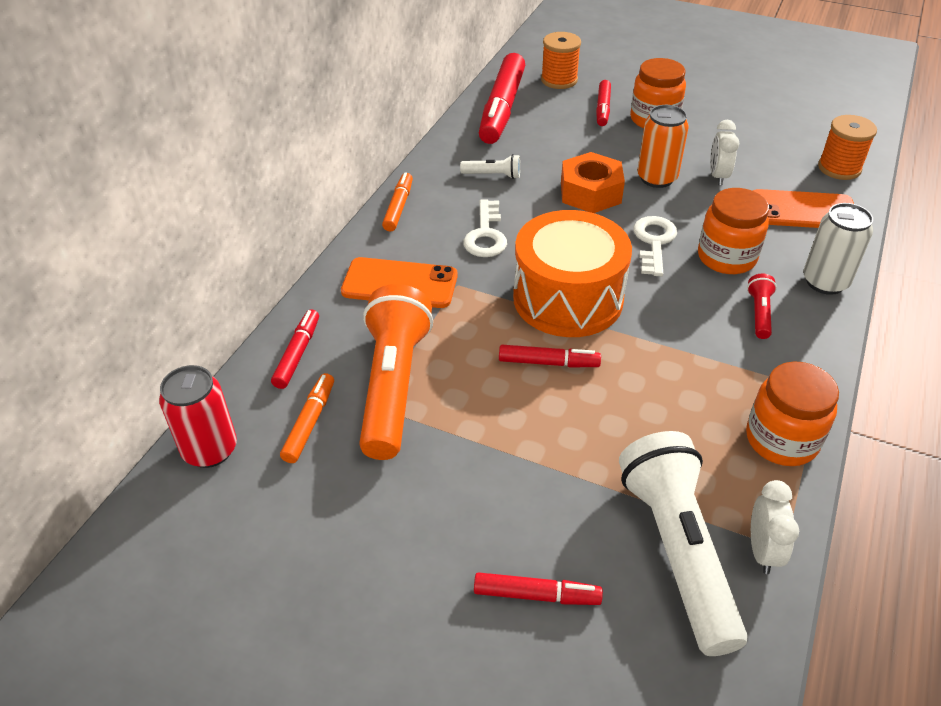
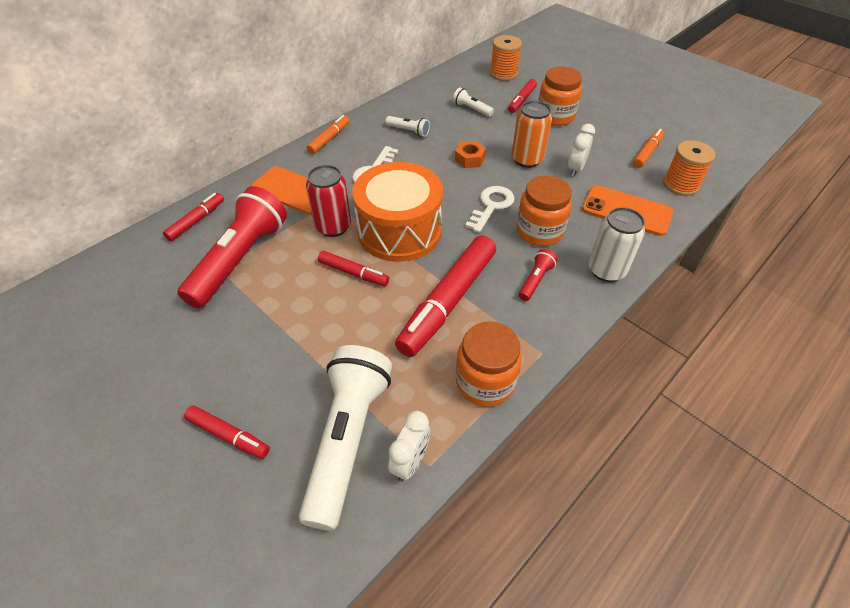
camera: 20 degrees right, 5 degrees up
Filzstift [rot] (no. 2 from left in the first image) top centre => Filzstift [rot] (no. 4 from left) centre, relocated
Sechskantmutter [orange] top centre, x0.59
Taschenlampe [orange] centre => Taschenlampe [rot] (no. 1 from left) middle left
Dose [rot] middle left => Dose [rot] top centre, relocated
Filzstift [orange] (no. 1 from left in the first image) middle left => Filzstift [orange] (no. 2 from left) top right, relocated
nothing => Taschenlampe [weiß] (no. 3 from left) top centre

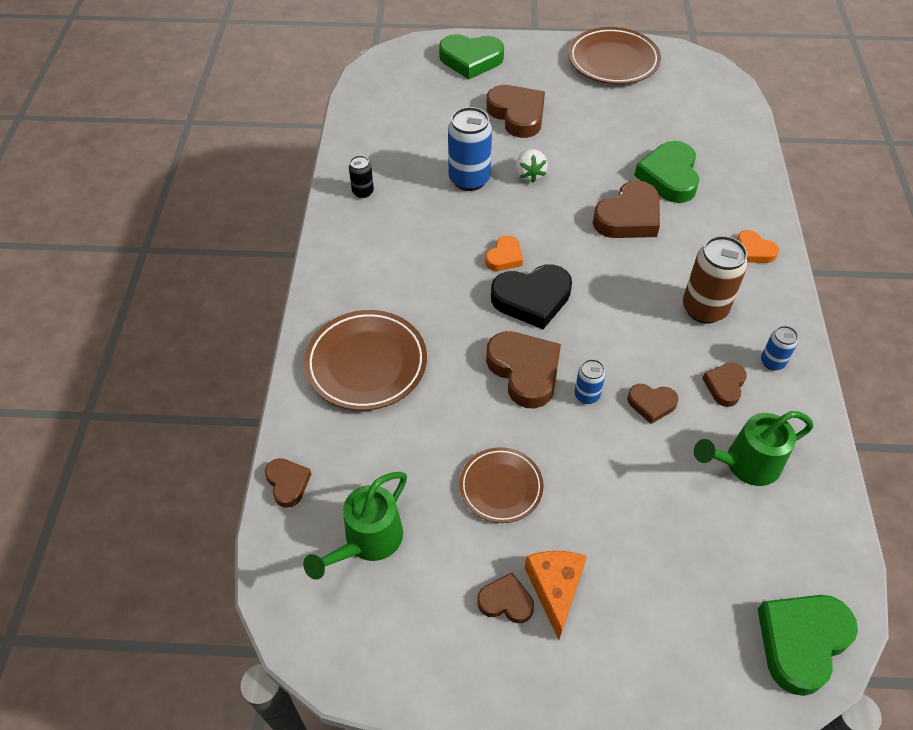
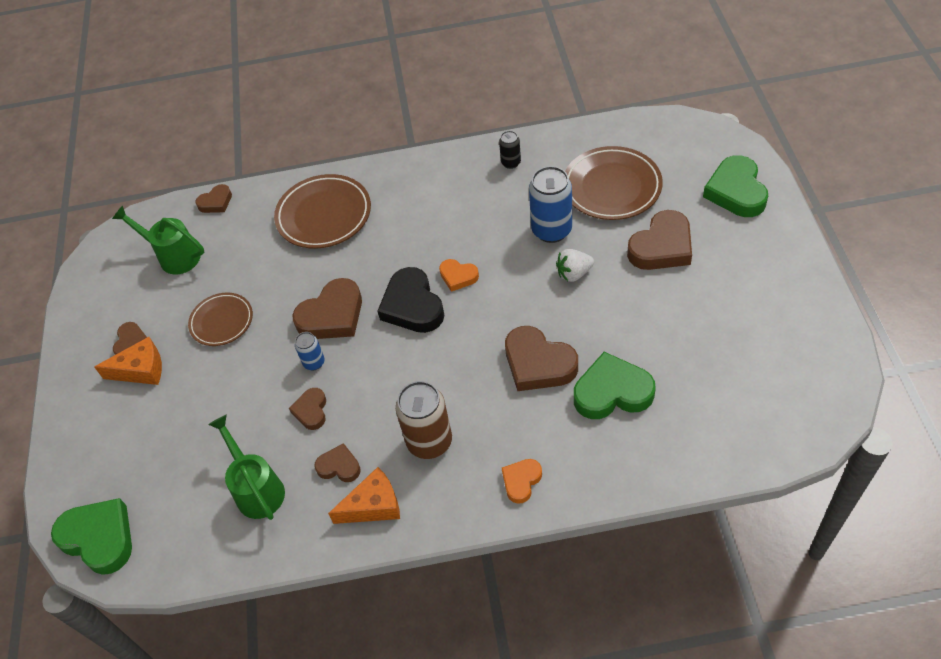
camera: 85 degrees right, 0 degrees up
Teller [braun] (no. 3 from left) top right => Teller [braun] (no. 3 from left) top centre, relocated
Dose [blau] (no. 3 from left) middle right => Käse [orange] (no. 2 from left) bottom centre

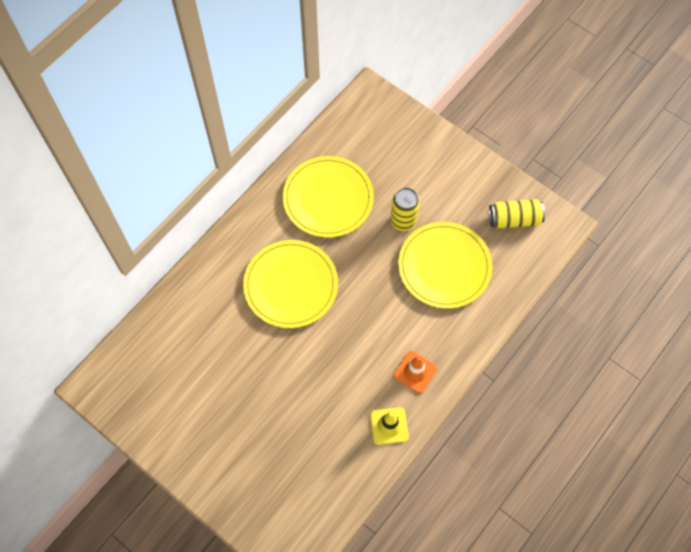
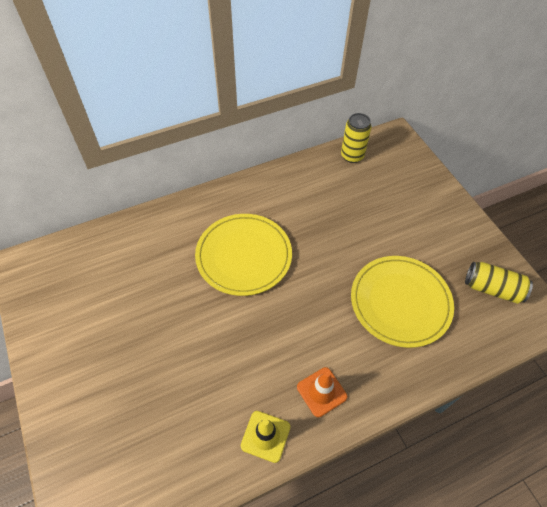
camera: 25 degrees right, 10 degrees down
Teller [gelb] (no. 2 from left) centre => nothing
Dose [gelb] (no. 1 from left) centre => Dose [gelb] (no. 1 from left) top centre, relocated

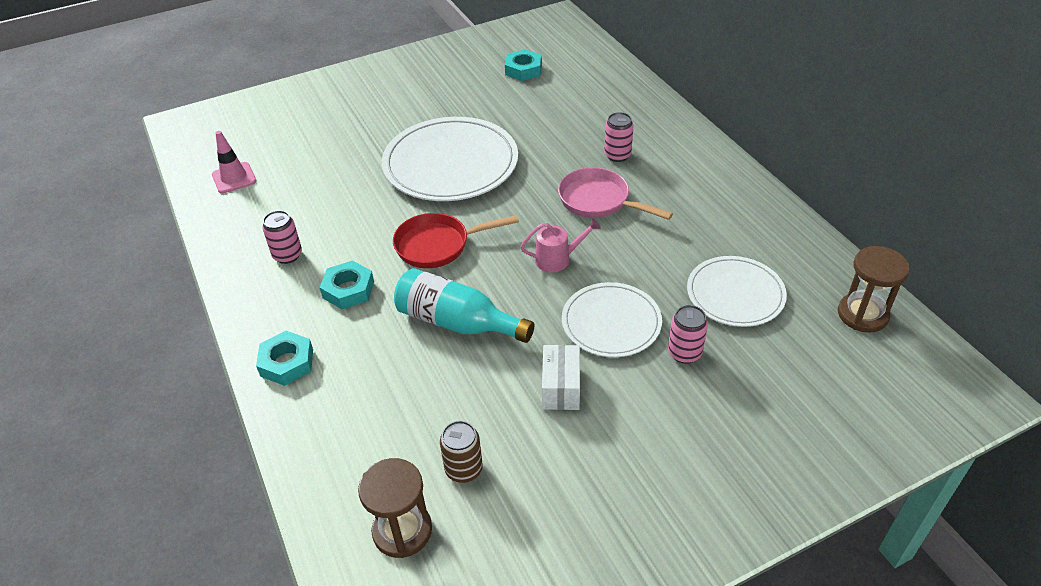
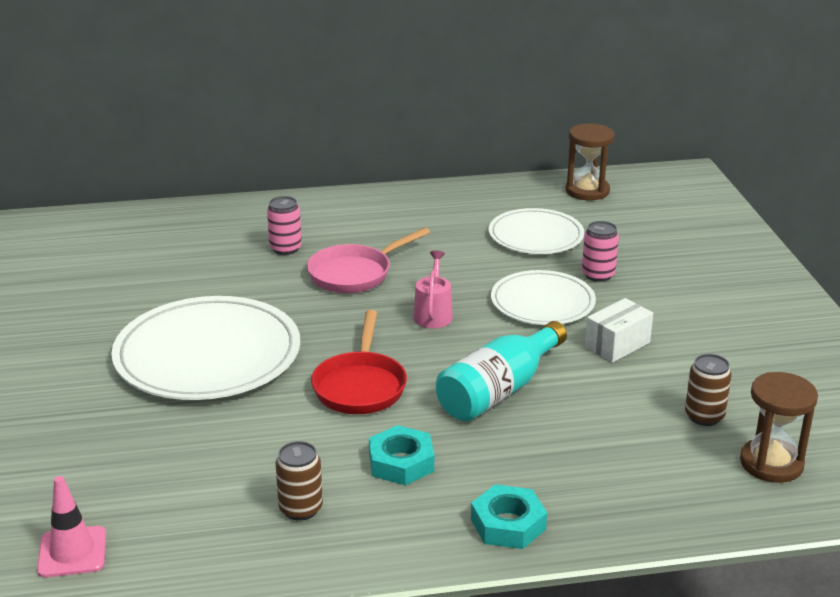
camera: 75 degrees left, 15 degrees down
Sechskantmutter [türkis] (no. 3 from left) top centre => nothing
Dose [rosa] (no. 1 from left) middle left => Dose [braun] (no. 1 from left) bottom centre
Schachtel [weiß] centre => Schachtel [weiß] middle right, 60 degrees counterclockwise

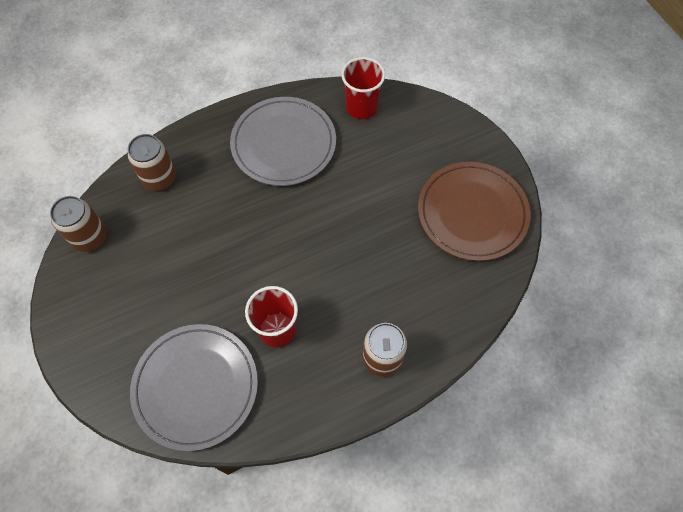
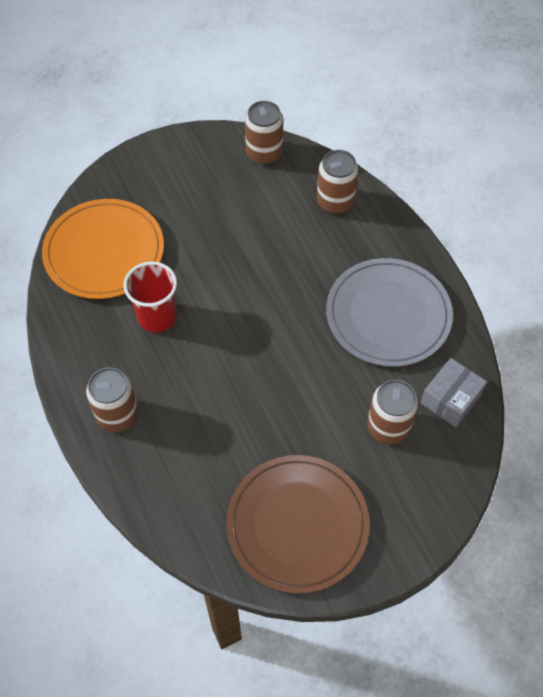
camera: 90 degrees right, 5 degrees down
Becher [rot] (no. 2 from left) top centre => Schachtel [grau] middle right
Teller [grau] (no. 1 from left) bottom left => Teller [orange] middle left
nothing => Dose [braun] (no. 4 from left) middle right

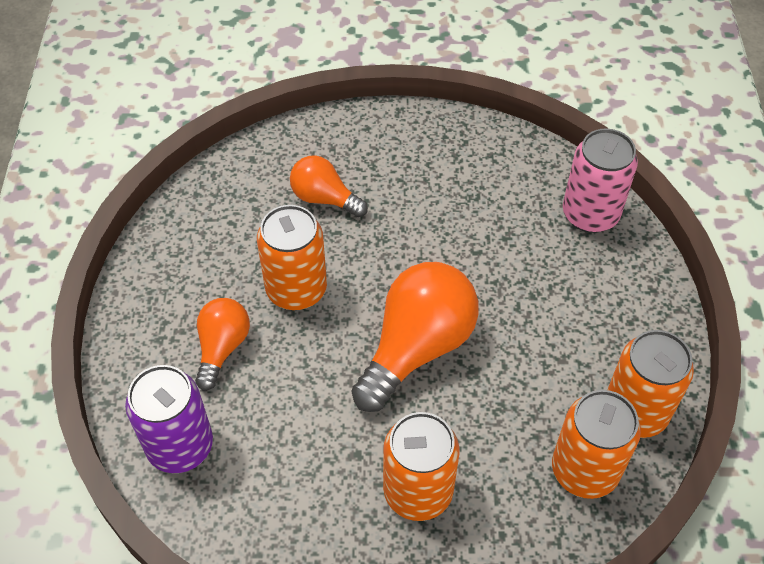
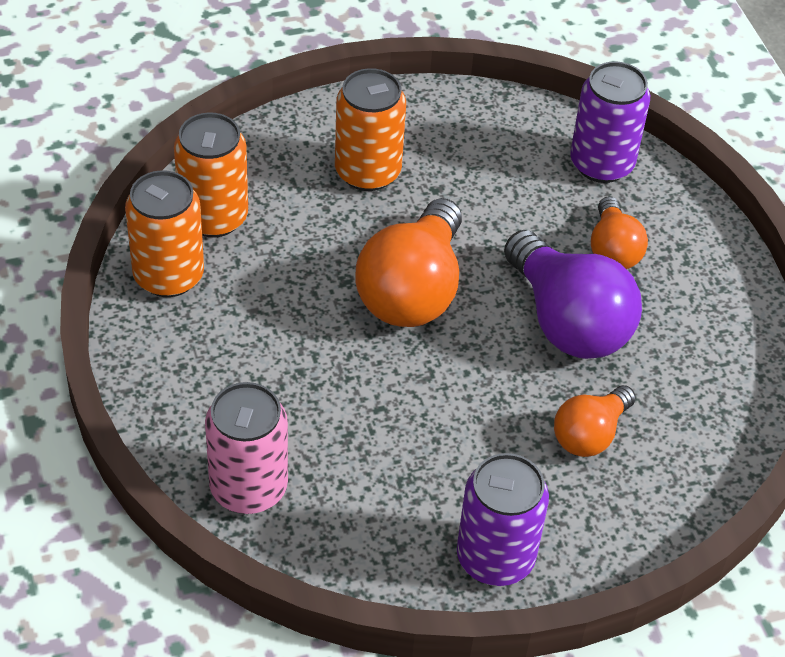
camera: 160 degrees right, 5 degrees down
Glühbirne [orange] (no. 2 from left) top centre => Glühbirne [orange] (no. 2 from left) middle right, 120 degrees clockwise
Dose [orange] (no. 1 from left) centre => Glühbirne [lila] middle right
nothing => Dose [lila] (no. 1 from left) bottom centre

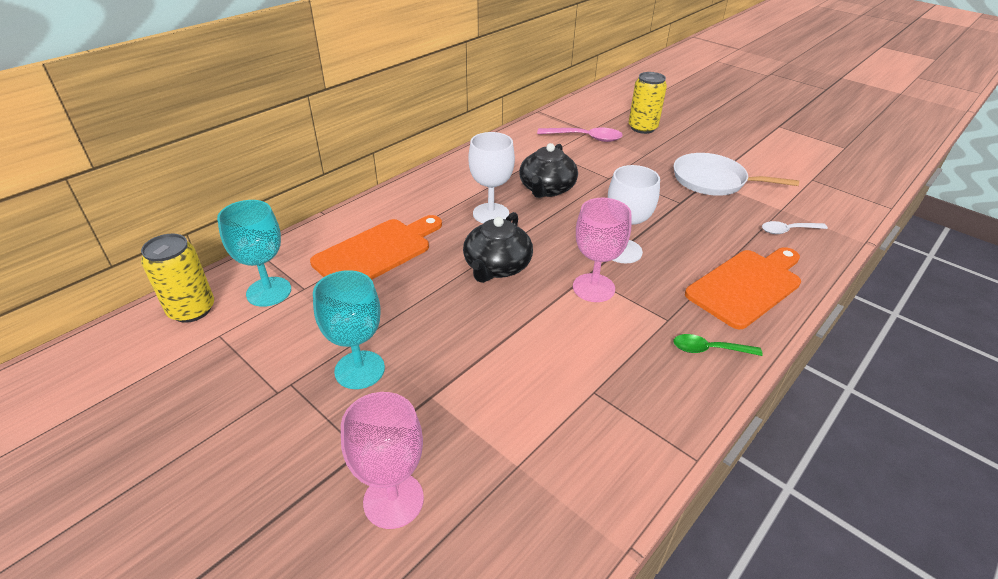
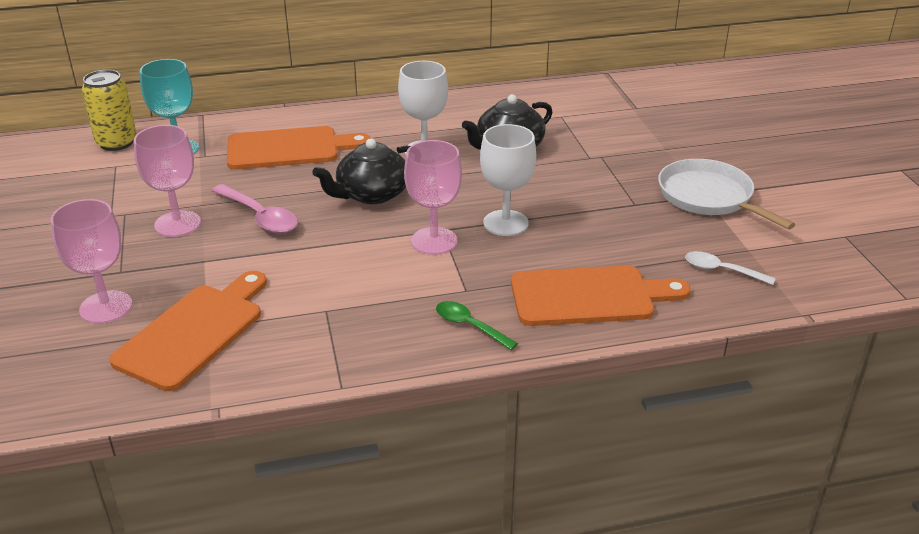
camera: 35 degrees right, 5 degrees down
Dose [gelb] (no. 2 from left) top centre => nothing
Löffel [rosa] top centre => Löffel [rosa] middle left, relocated
Kelch [türkis] (no. 2 from left) centre => Kelch [rosa] (no. 2 from left) middle left
nothing => Schneidebrett [orange] (no. 1 from left) middle left

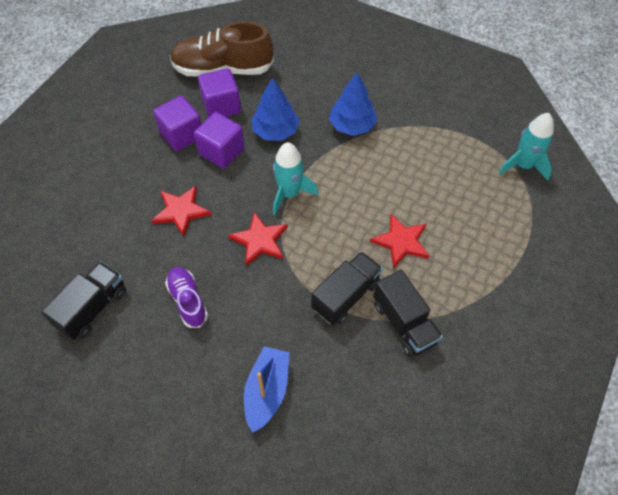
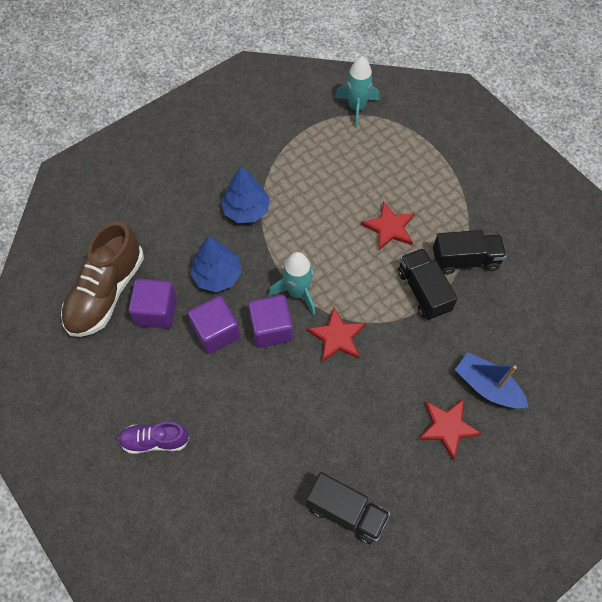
camera: 65 degrees left, 5 degrees up
Kubus [lila] (no. 1 from left in the first image) top left => Kubus [lila] (no. 3 from left) centre, relocated
Stern [rot] (no. 1 from left in the first image) middle left => Stern [rot] (no. 3 from left) bottom right, relocated
Lastwagen [schwarz] (no. 1 from left) middle left => Lastwagen [schwarz] (no. 1 from left) bottom centre, 150 degrees clockwise
Schuh [lila] middle left => Schuh [lila] bottom left, relocated

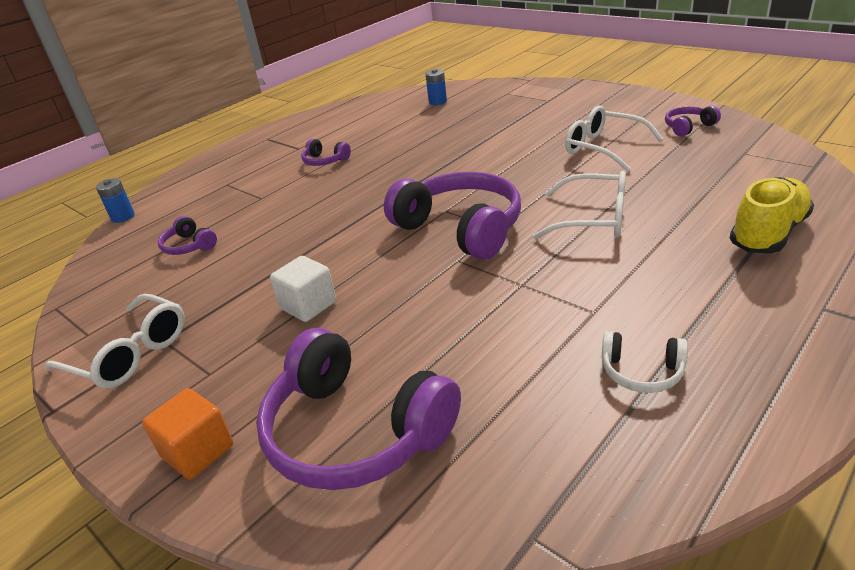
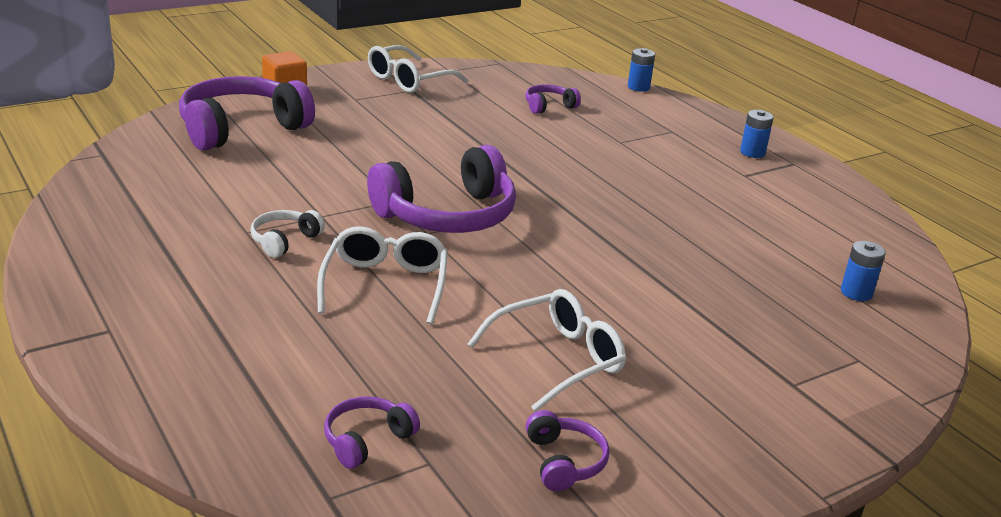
camera: 100 degrees right, 5 degrees down
Kopfhörer [lila] (no. 2 from left) top centre => Kopfhörer [lila] (no. 2 from left) bottom centre, relocated
Brille [weiß] (no. 2 from left in the first image) middle right => Brille [weiß] (no. 1 from left) centre, 150 degrees clockwise
Schuh [gelb] middle right => nothing
Kubus [weiß] centre => nothing
Kopfhörer [weiß] middle right => Kopfhörer [weiß] middle left, relocated
nothing => Batterie [blau] (no. 2 from left) top right

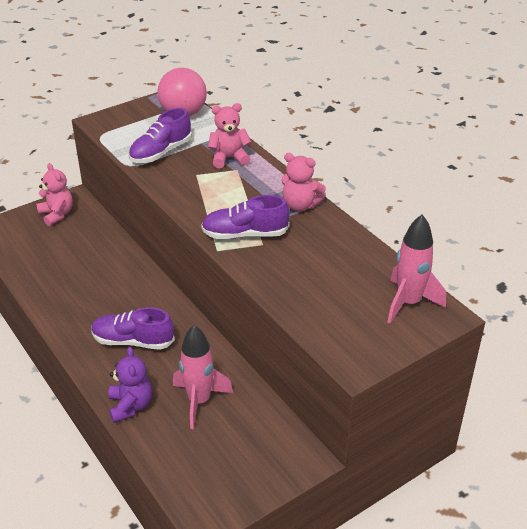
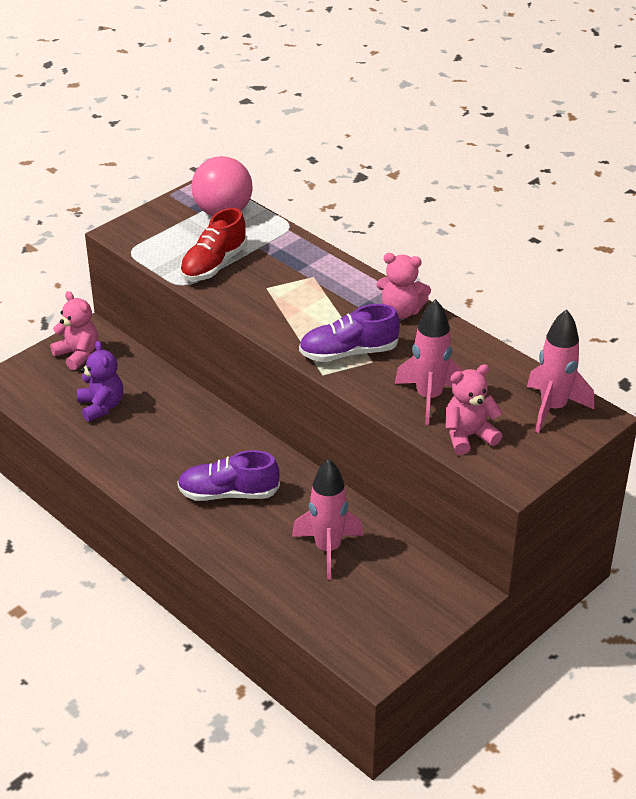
camera: 10 degrees left, 0 degrees up
Teddybär [rosa] (no. 2 from left in the first image) top centre => Teddybär [rosa] (no. 3 from left) middle right, relocated
Schuh [lila] (no. 2 from left) top left => Schuh [rot] top centre
Teddybär [lila] bottom left => Teddybär [lila] middle left, relocated
nothing => Rakete [rosa] (no. 2 from left) middle right

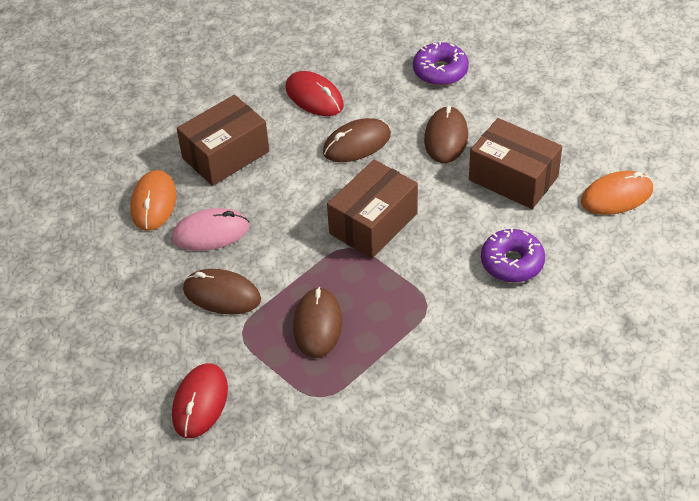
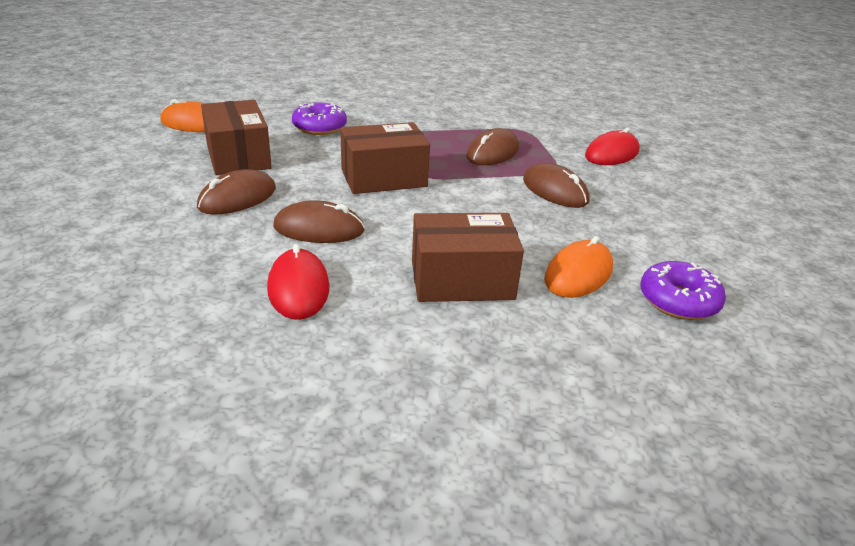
camera: 150 degrees left, 15 degrees down
Donut [lila] (no. 1 from left in the first image) top centre => Donut [lila] (no. 2 from left) middle right, relocated
Computermaus [rosa] middle left => nothing

